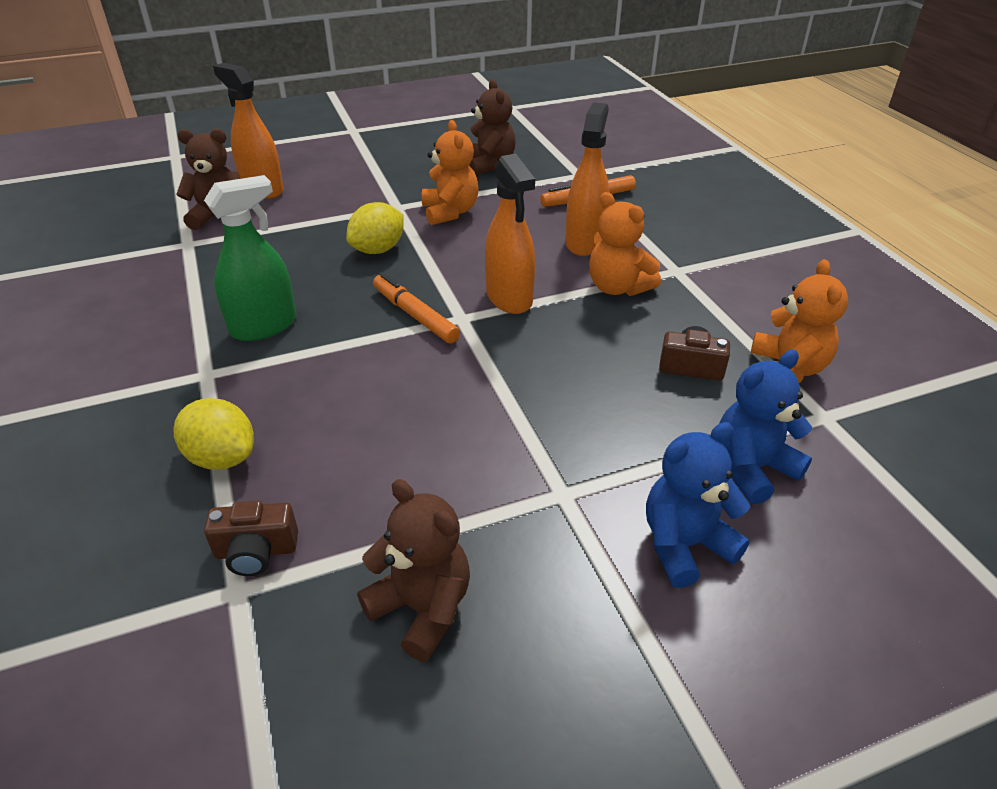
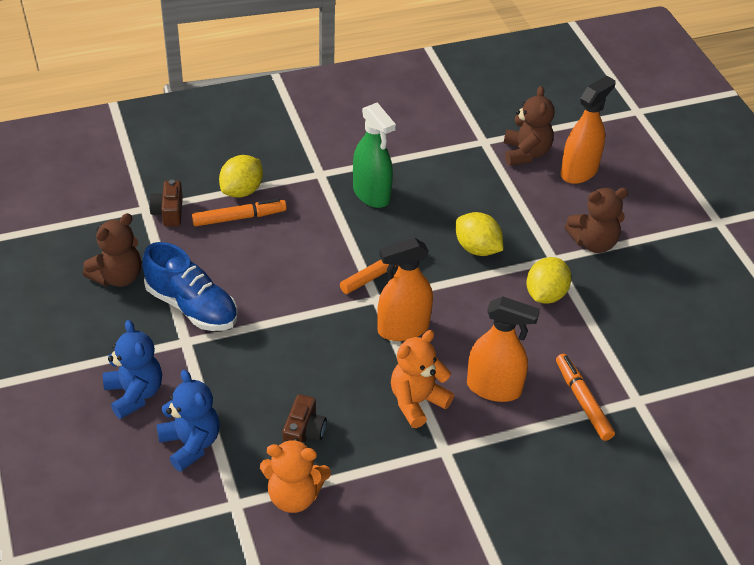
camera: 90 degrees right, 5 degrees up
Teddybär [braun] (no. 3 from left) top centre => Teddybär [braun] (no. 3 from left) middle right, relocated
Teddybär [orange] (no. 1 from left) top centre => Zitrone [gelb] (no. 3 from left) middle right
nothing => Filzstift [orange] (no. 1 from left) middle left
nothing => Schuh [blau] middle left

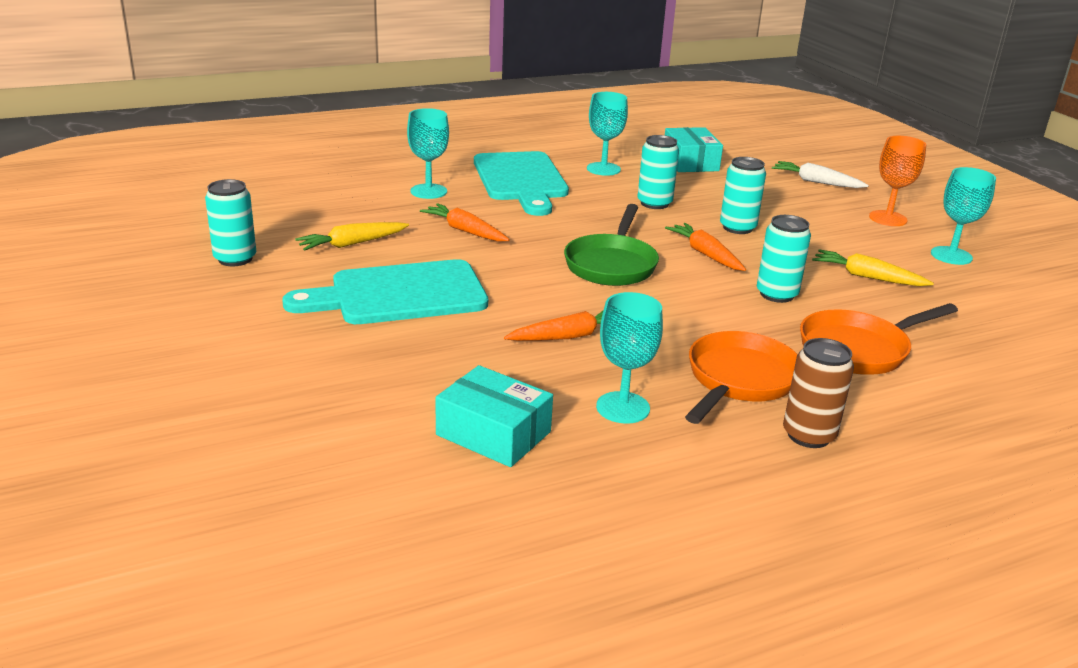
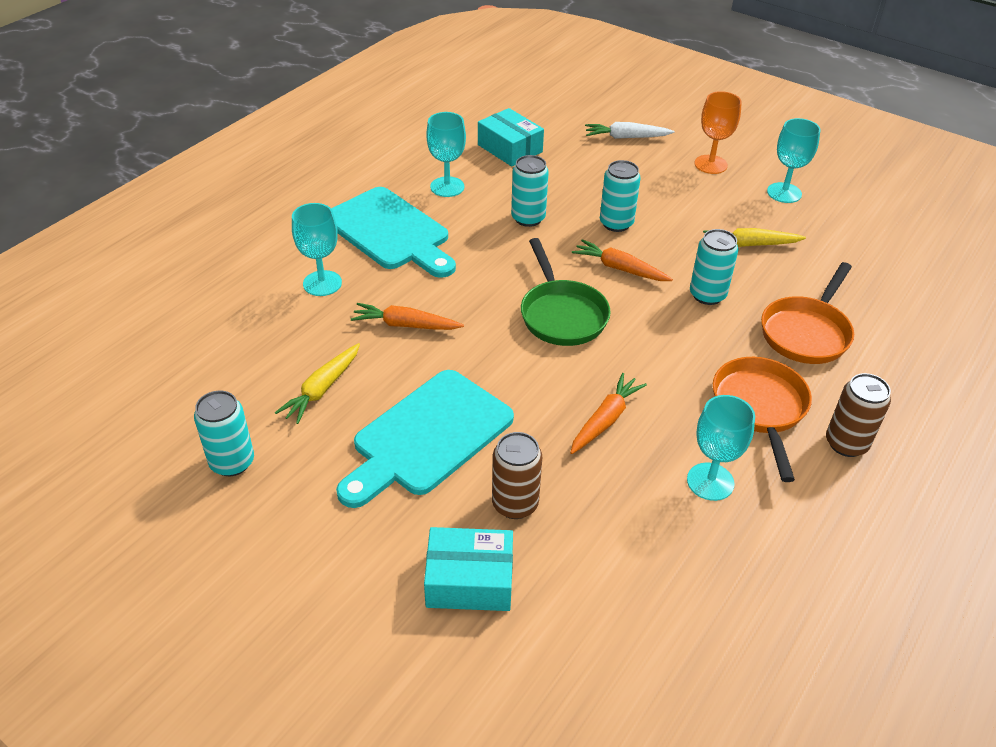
camera: 30 degrees left, 15 degrees up
Schachtel [türkis] (no. 1 from left) centre => Schachtel [türkis] (no. 1 from left) bottom centre, relocated
nothing => Dose [braun] (no. 1 from left) centre

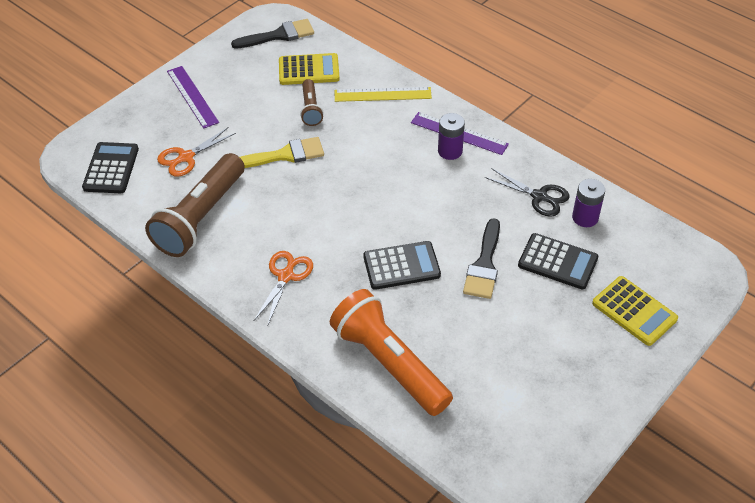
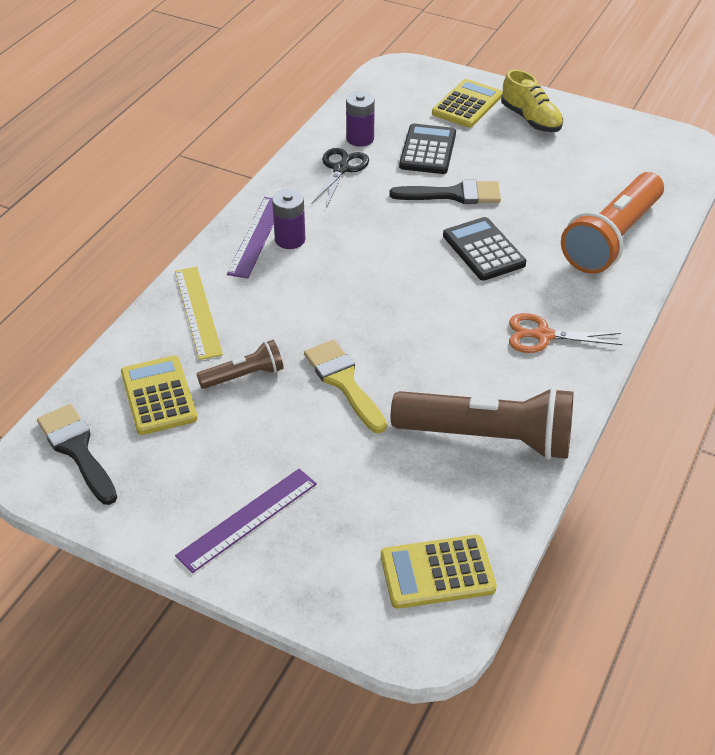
camera: 105 degrees left, 5 degrees down
Schere [orange] (no. 1 from left) top left => nothing
Taschenrechner [schwarz] (no. 1 from left) top left => Taschenrechner [gelb] (no. 2 from left) bottom centre
nothing => Schuh [gelb] top right

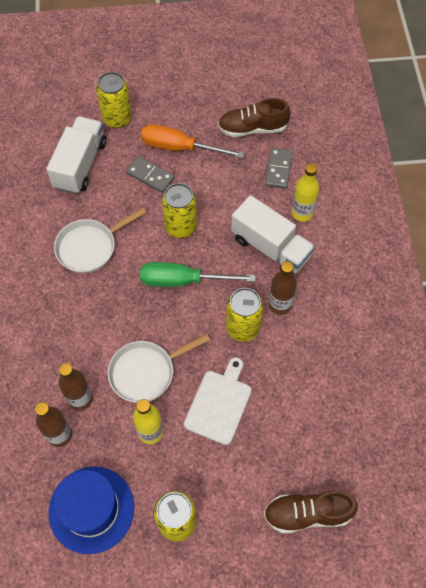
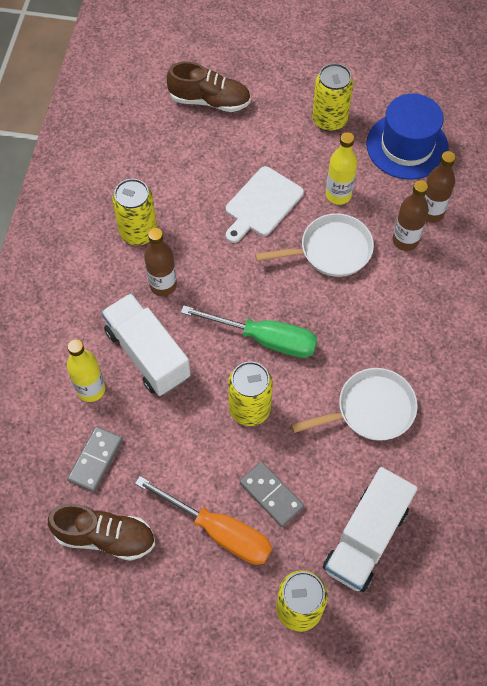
camera: 165 degrees left, 0 degrees up
Dose [gelb] (no. 4 from left in the first image) centre => Dose [gelb] (no. 1 from left) top left, relocated

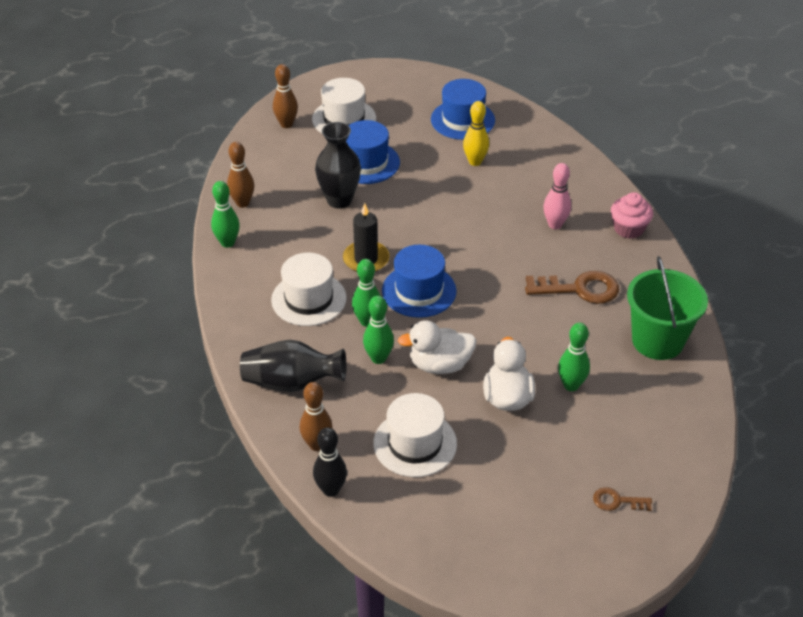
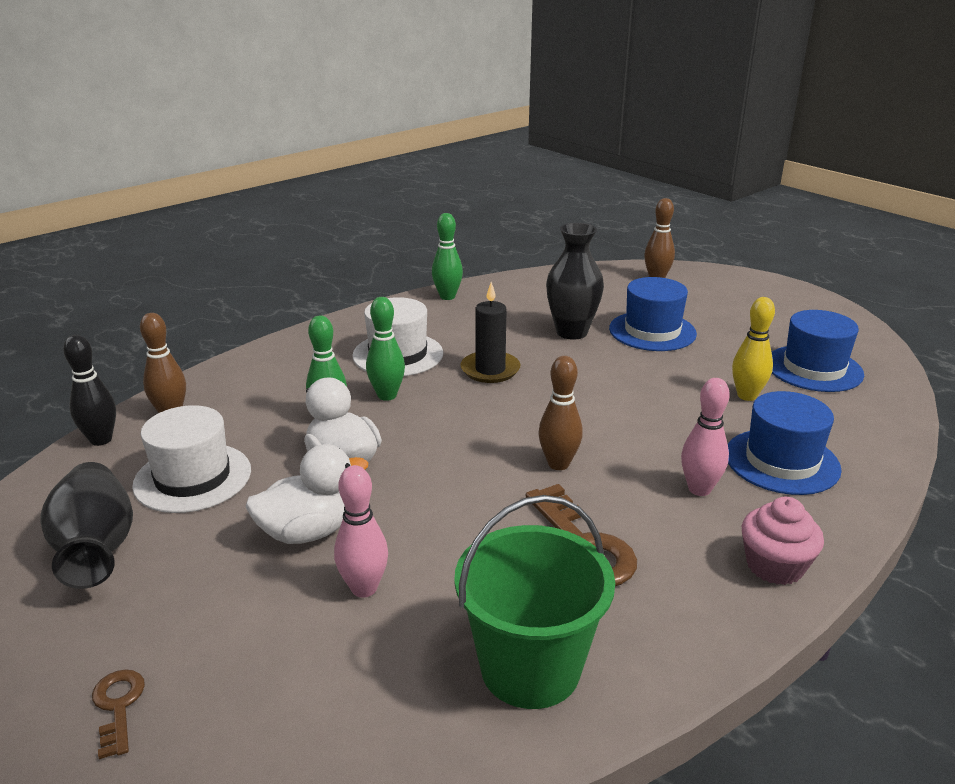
camera: 65 degrees right, 15 degrees down
Hut [weiß] (no. 2 from left) top centre => nothing
Bowlingkegel [braun] (no. 1 from left in the first image) top left => Bowlingkegel [braun] (no. 2 from left) centre, relocated
Hut [blau] (no. 2 from left) centre => Hut [blau] (no. 2 from left) middle right, relocated
Bowlingkegel [grün] (no. 4 from left) middle right => Bowlingkegel [rosa] (no. 1 from left) bottom centre
Vase [schwarz] (no. 1 from left) centre => Vase [schwarz] (no. 1 from left) bottom left, relocated

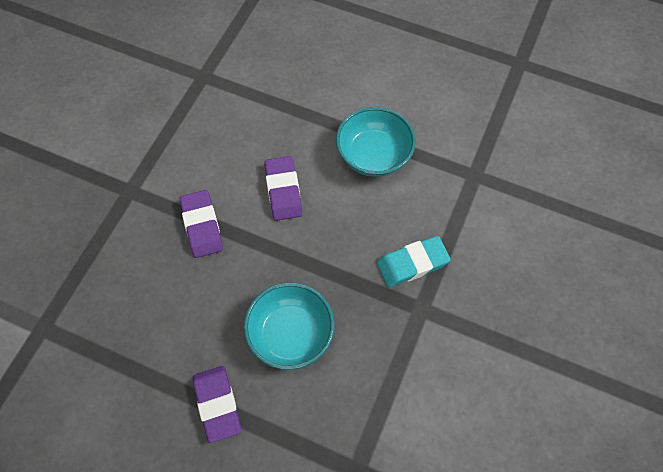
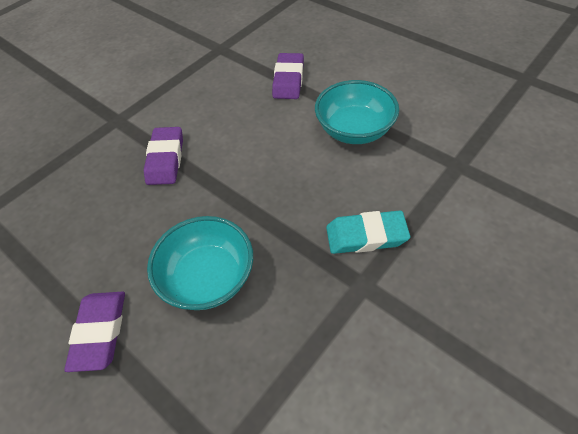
camera: 20 degrees right, 10 degrees down
Radiergummi [lila] (no. 3 from left) centre => Radiergummi [lila] (no. 3 from left) top centre, relocated

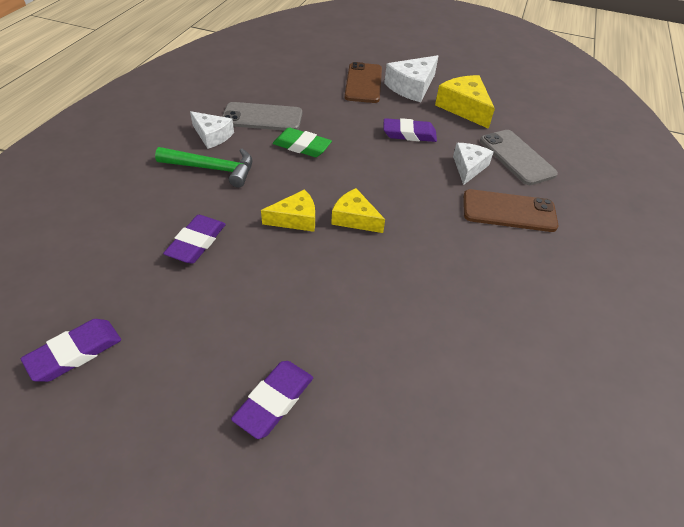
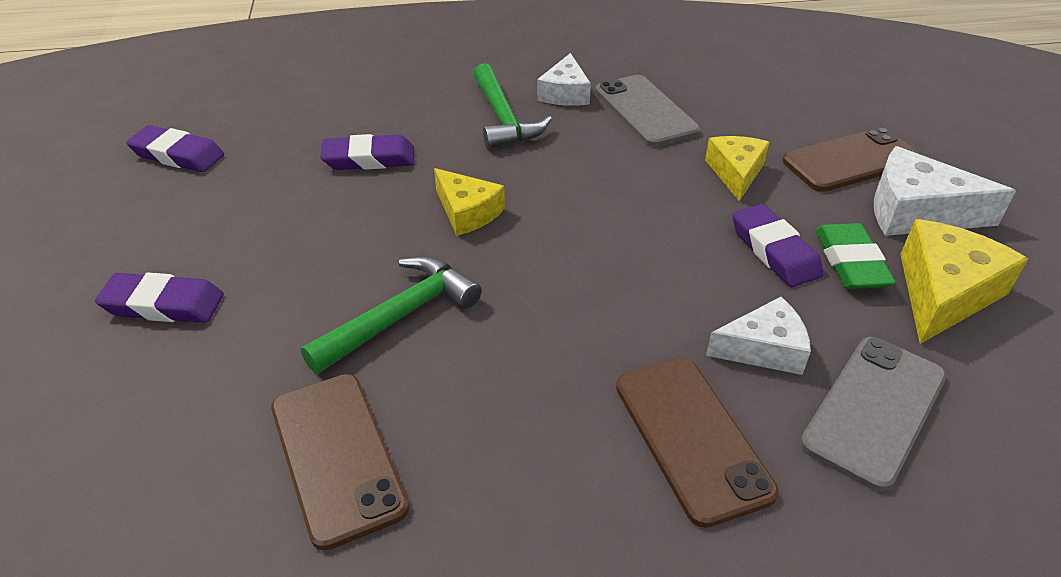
camera: 65 degrees right, 5 degrees down
Radiergummi [grün] top centre => Radiergummi [grün] middle right, relocated
Käse [gelb] (no. 2 from left) centre => Käse [gelb] (no. 2 from left) top right, relocated
nothing => Hammer [grün] (no. 1 from left) centre
nothing => Handy [braun] (no. 1 from left) bottom left

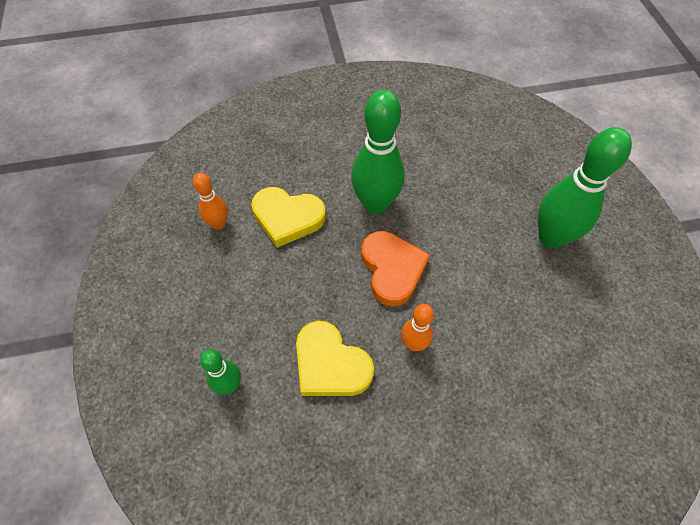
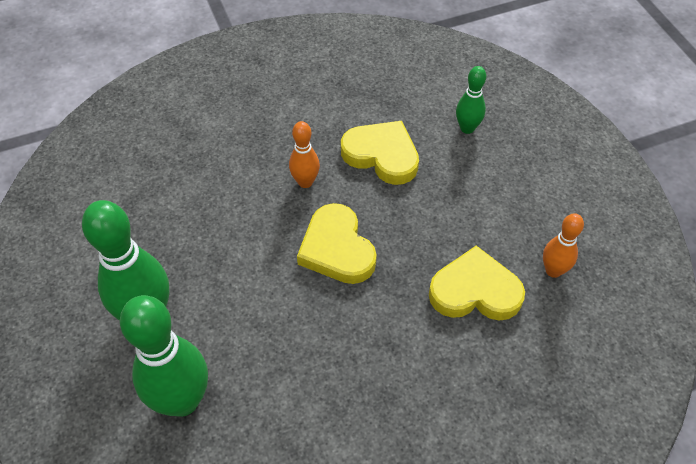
camera: 170 degrees right, 5 degrees down
Bowlingkegel [grün] (no. 2 from left) top centre => Bowlingkegel [grün] (no. 2 from left) bottom left, relocated
Herz [orange] centre => Herz [gelb] (no. 1 from left) centre

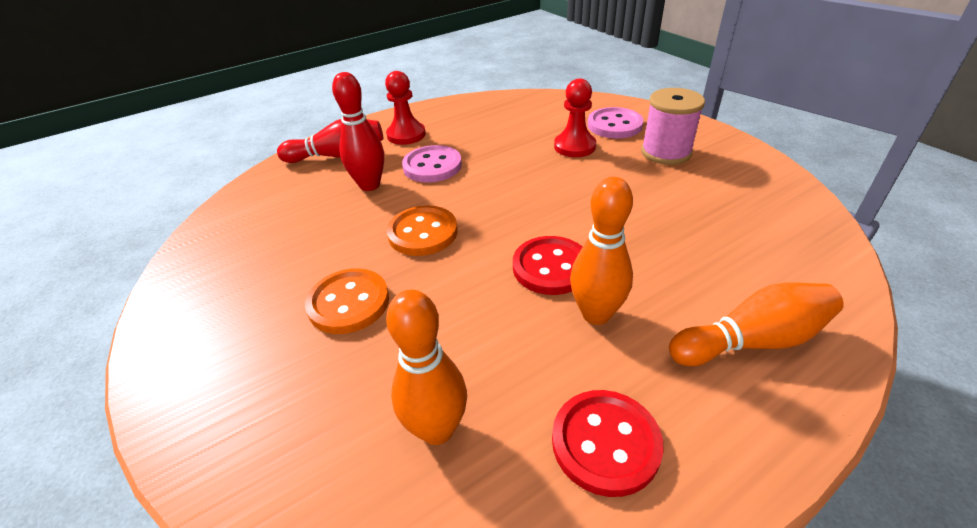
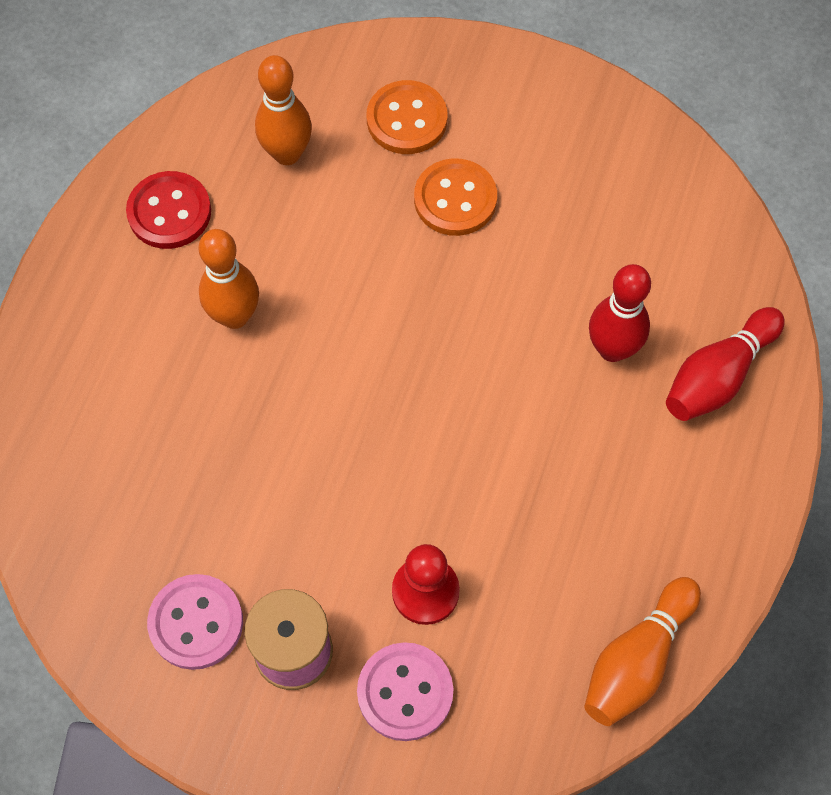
camera: 140 degrees right, 25 degrees up
Bauer [rot] (no. 1 from left) top centre => nothing
Knopf [rosa] (no. 1 from left) top centre => Knopf [rosa] (no. 1 from left) bottom left, relocated
Knopf [orange] (no. 2 from left in the first image) centre => Knopf [orange] (no. 1 from left) top centre, relocated
Knopf [rot] (no. 1 from left) centre => nothing
Bowlingkegel [orange] (no. 3 from left) middle right => Bowlingkegel [orange] (no. 3 from left) bottom right, relocated

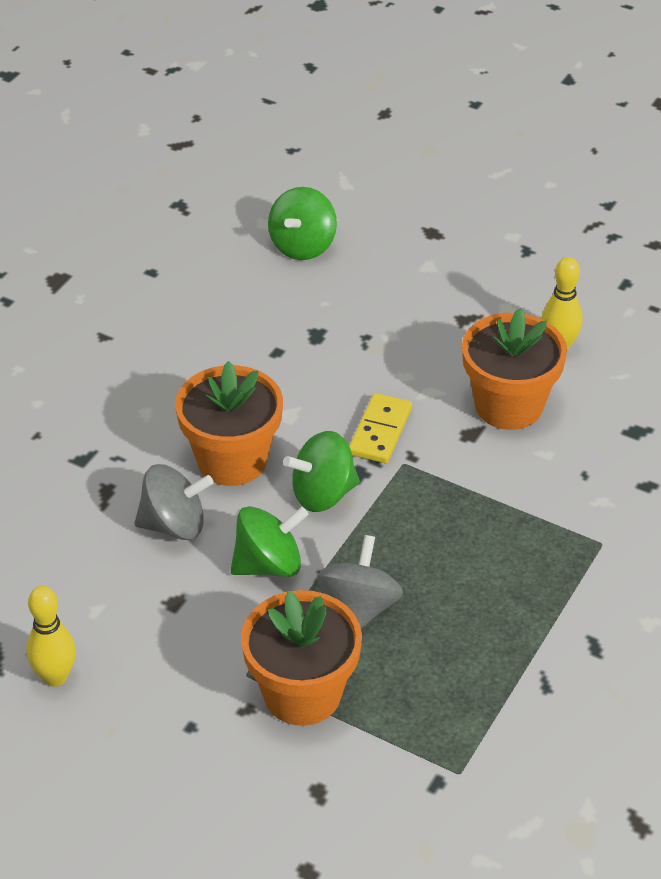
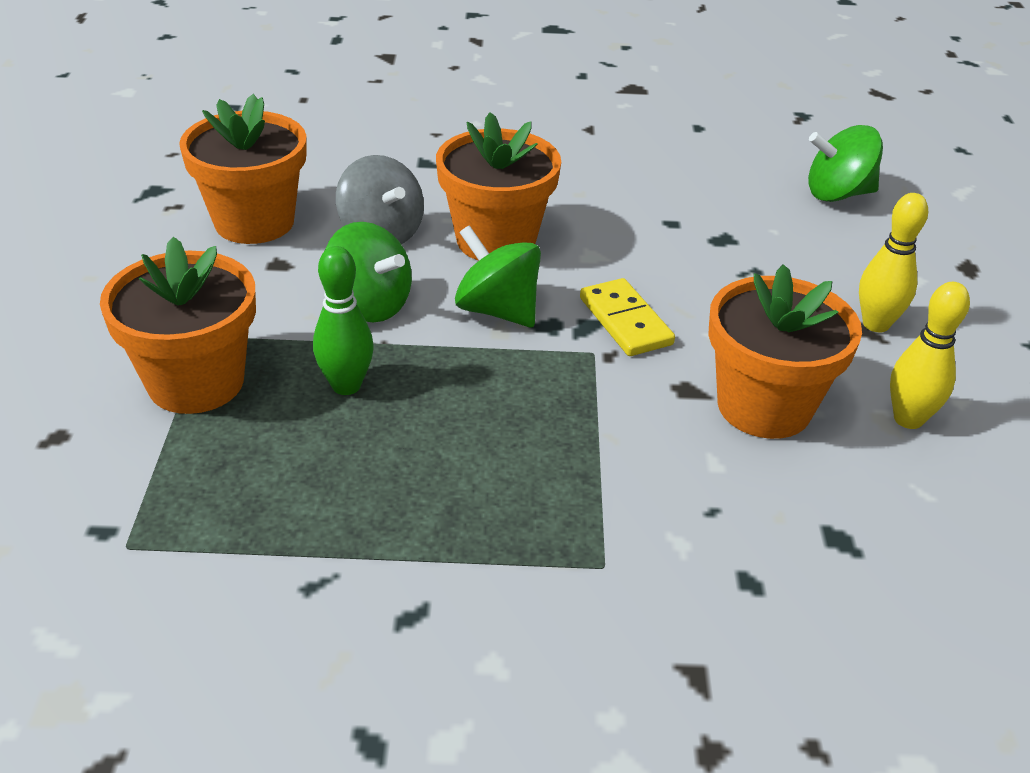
camera: 60 degrees right, 5 degrees down
Dominostein [gelb] centre, 75 degrees clockwise
Kreisel [grau] (no. 2 from left) centre => Bowlingkegel [grün] middle left
Bowlingkegel [gelb] (no. 1 from left) bottom left => Bowlingkegel [gelb] (no. 1 from left) middle right, relocated
nothing => Blumentopf [orange] (no. 2 from left) top left

